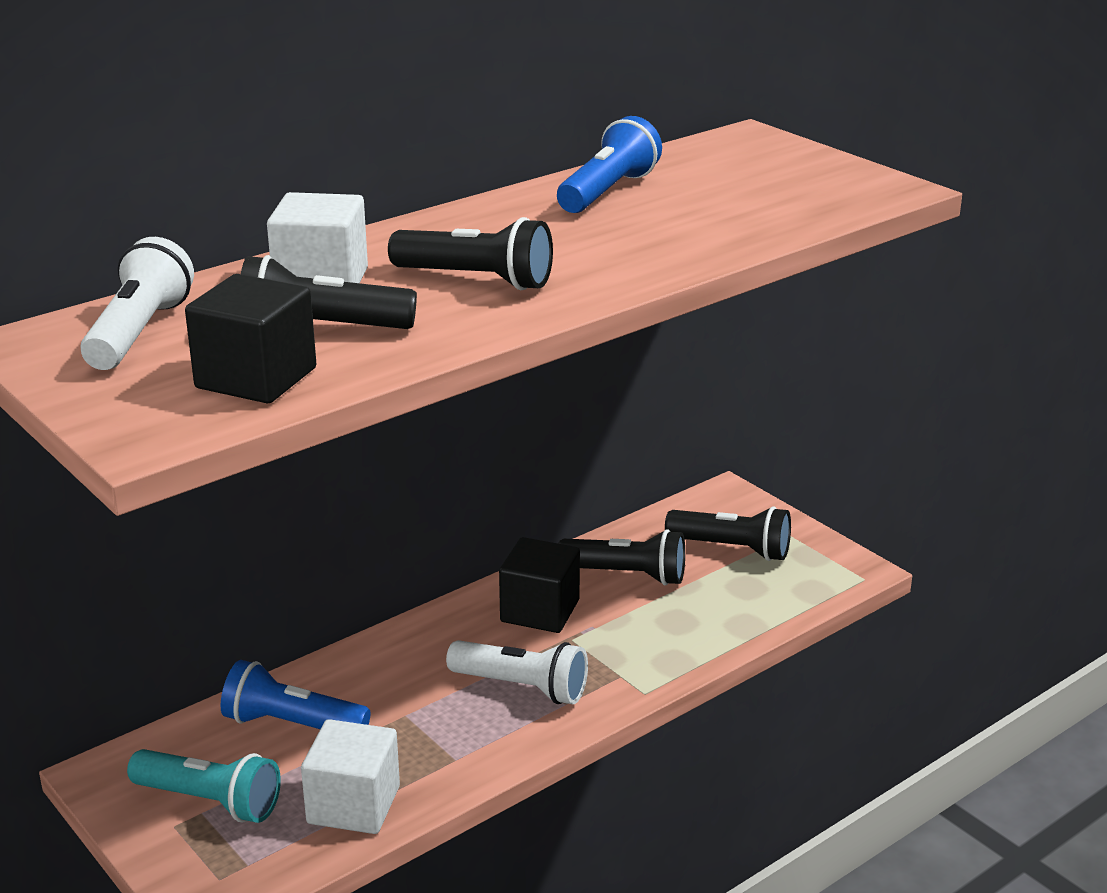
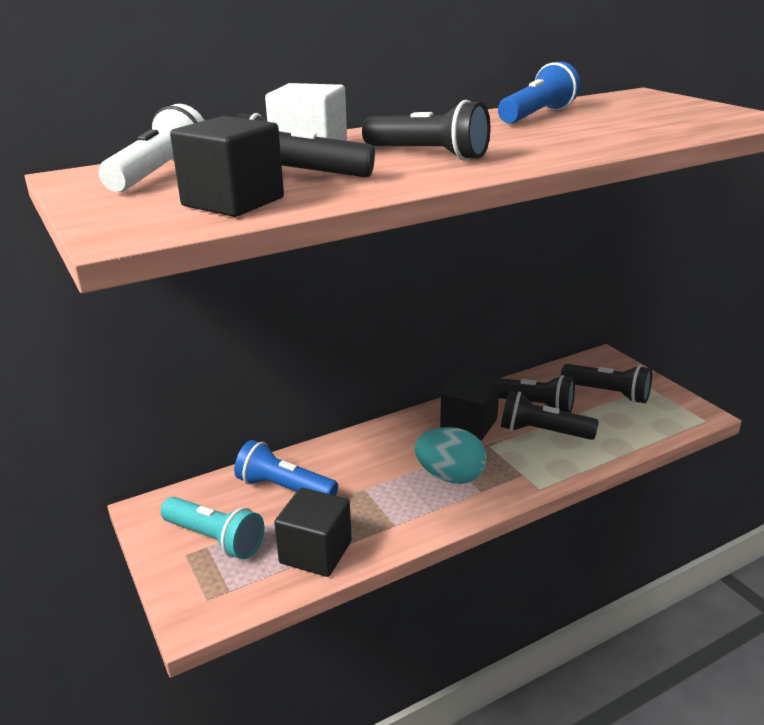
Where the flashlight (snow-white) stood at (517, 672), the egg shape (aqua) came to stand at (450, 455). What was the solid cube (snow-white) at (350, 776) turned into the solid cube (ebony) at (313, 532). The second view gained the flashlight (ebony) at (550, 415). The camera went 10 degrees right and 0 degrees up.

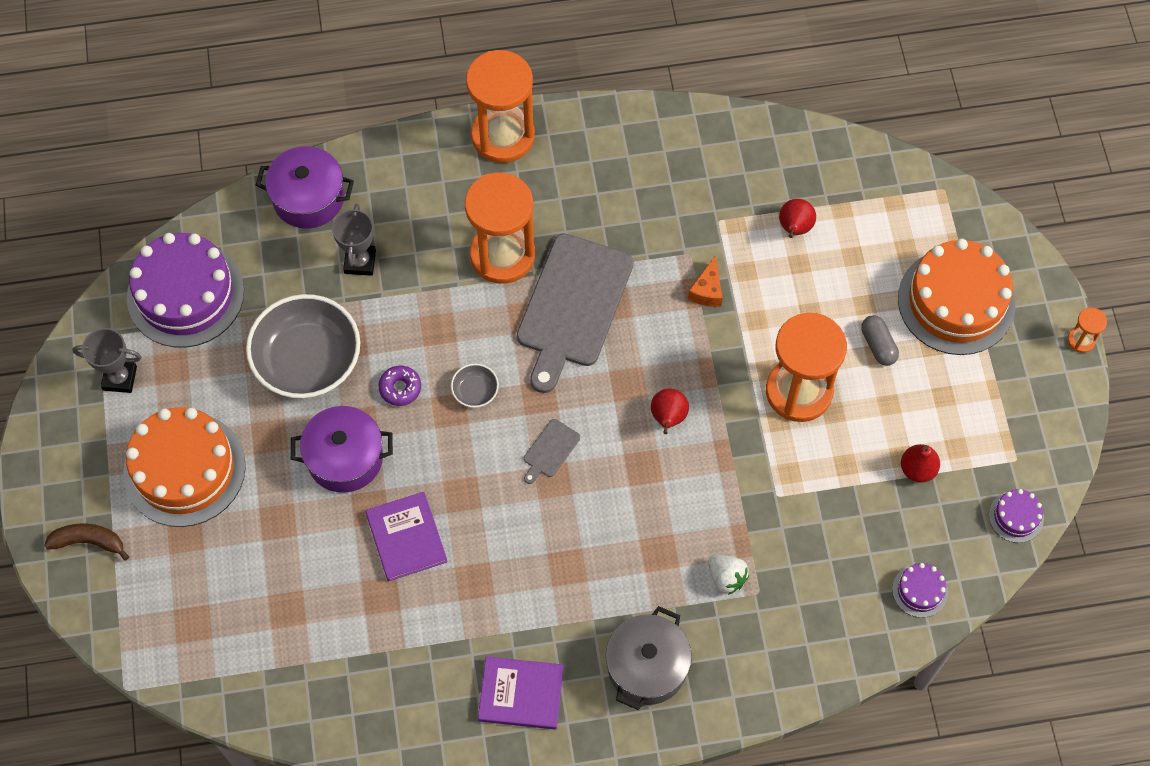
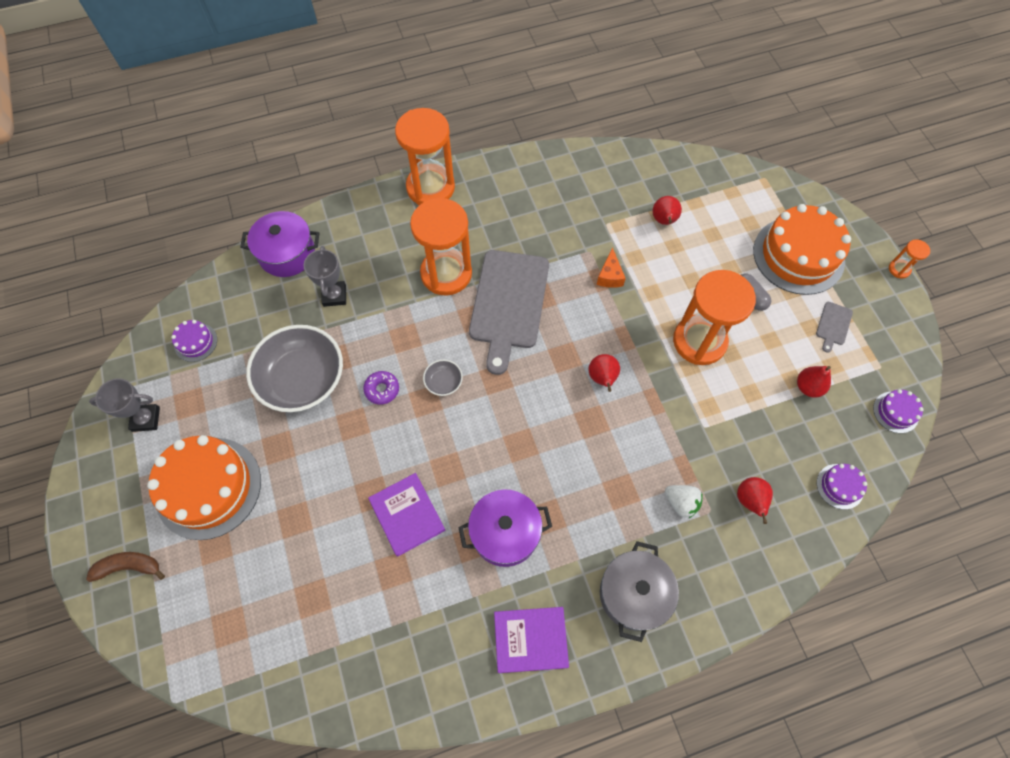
The size of the cake (royal purple) at (185, 290) changed by a factor of 0.45. The cooking pot (royal purple) ended up elsewhere, having gone from (342, 449) to (505, 528). The chopping board (grey) ended up elsewhere, having gone from (552, 451) to (834, 327). The second view gained the pear fruit (red) at (755, 500). The camera went 10 degrees left and 0 degrees up.

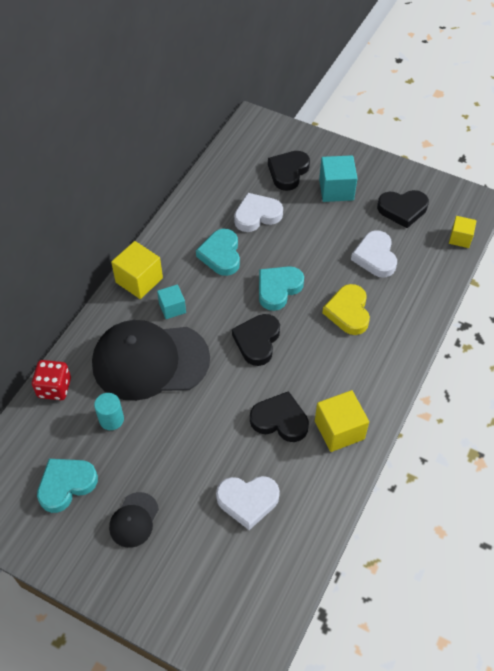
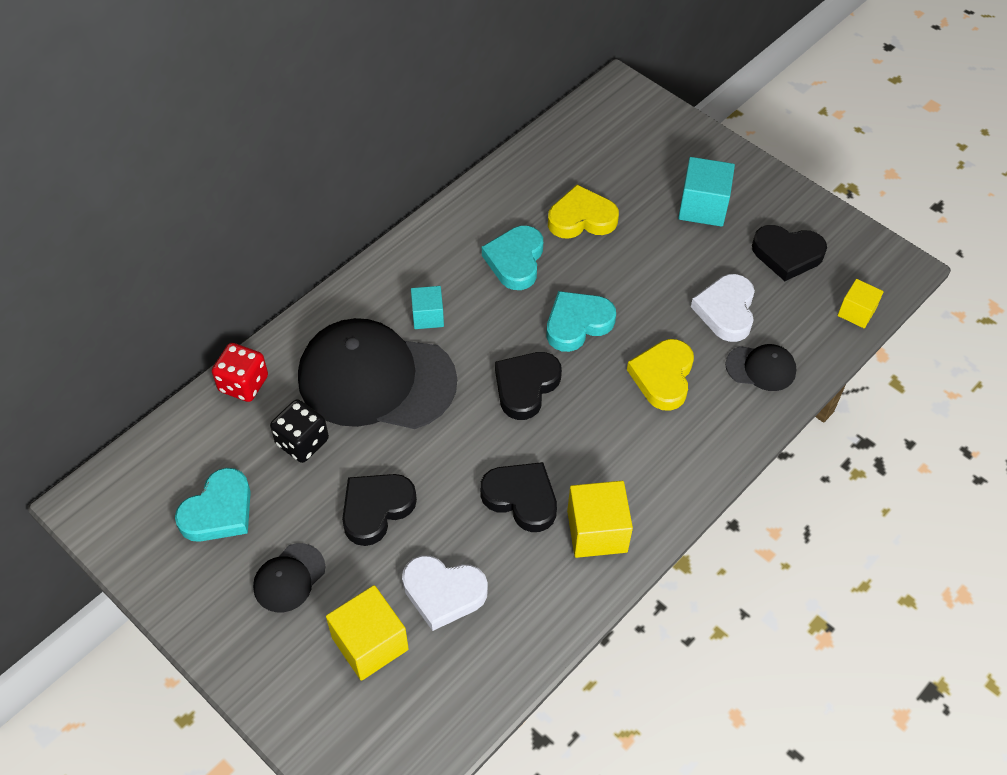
The heart (ebony) ended up elsewhere, having gone from (289, 171) to (379, 510). What was the heart (snow-white) at (258, 212) turned into the heart (golden) at (583, 212). The solid cube (golden) ended up elsewhere, having gone from (137, 270) to (367, 633). Where the cylinder shape (aqua) stood at (109, 411), the dice (ebony) came to stand at (299, 431). The heart (aqua) at (67, 486) ended up facing another way, 150 degrees clockwise from before. The second view gained the peaked cap (ebony) at (760, 367). The camera went 15 degrees right and 0 degrees up.

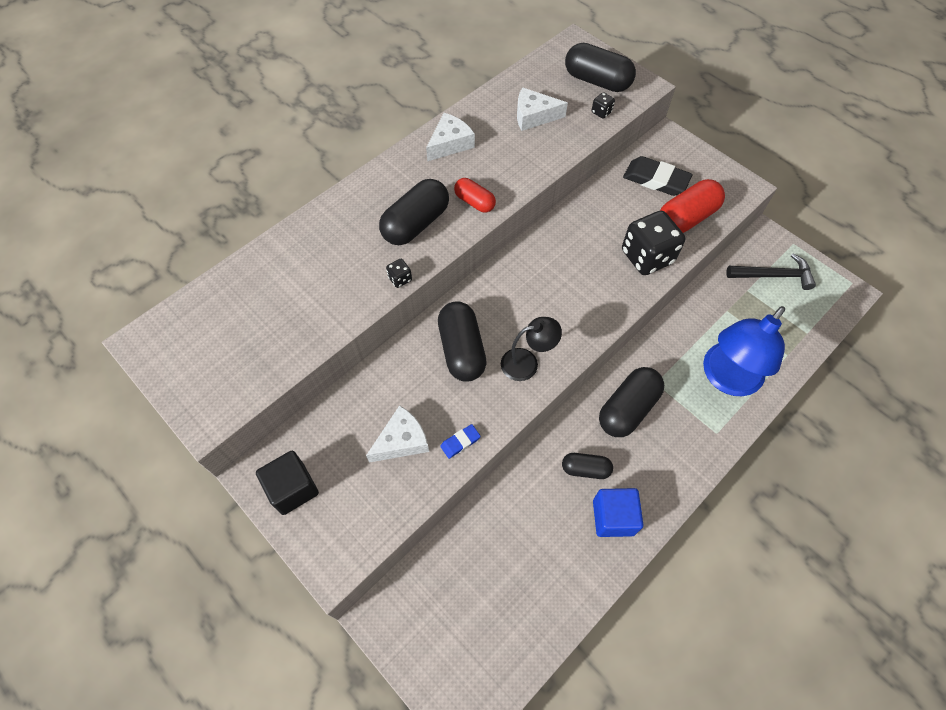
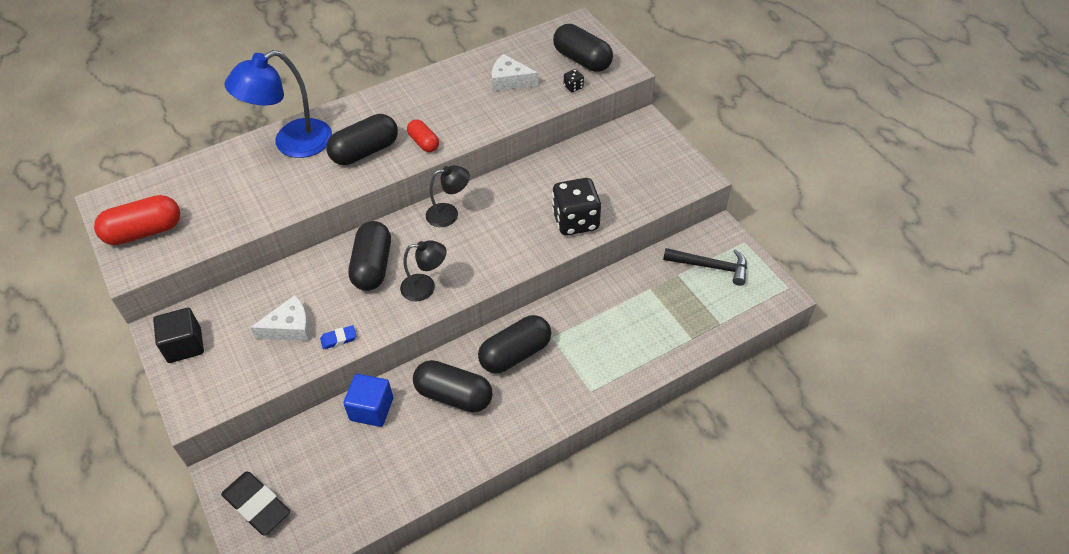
The second view lost the cheese wedge (snow-white) at (450, 137). The pencil eraser (ebony) ended up elsewhere, having gone from (658, 176) to (255, 503). The capsule (red) ended up elsewhere, having gone from (692, 206) to (137, 220). The second view lost the dice (ebony) at (399, 273). The reading lamp (cobalt) ended up elsewhere, having gone from (744, 351) to (278, 104). The size of the capsule (ebony) at (587, 466) changed by a factor of 1.72. The solid cube (cobalt) ended up elsewhere, having gone from (618, 512) to (368, 400). The second view gained the reading lamp (ebony) at (448, 196). The camera went 15 degrees right and 10 degrees down.

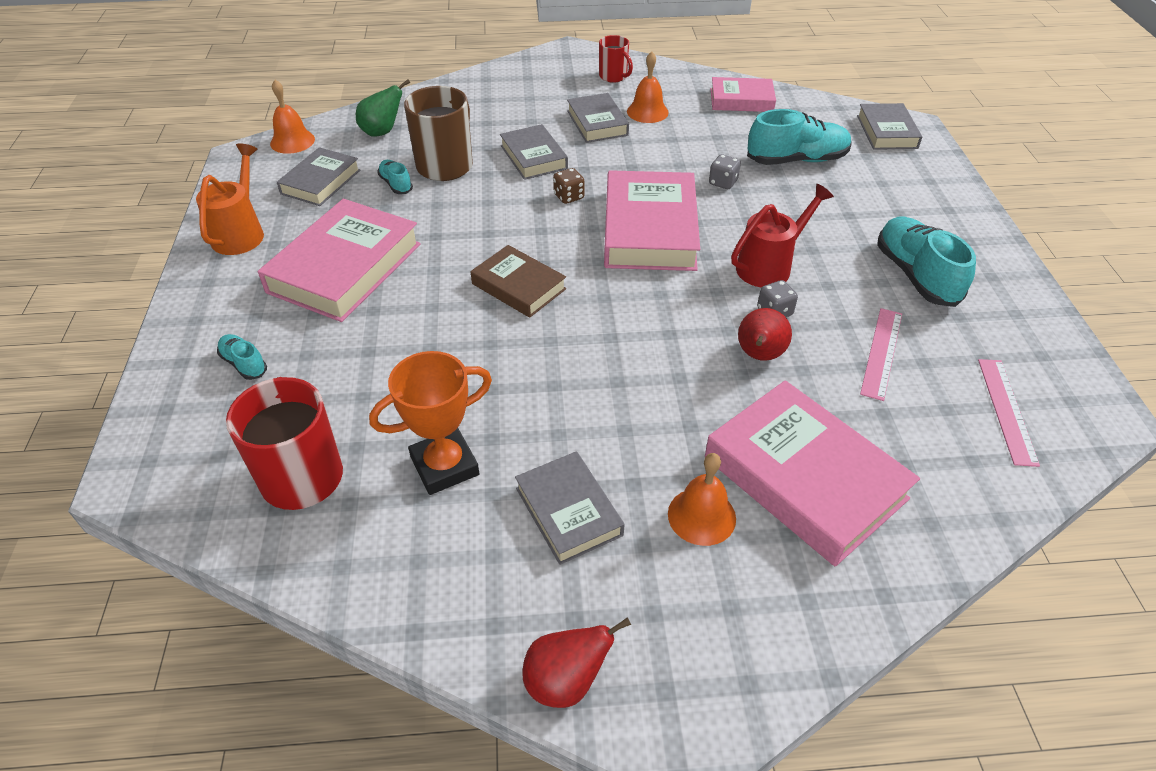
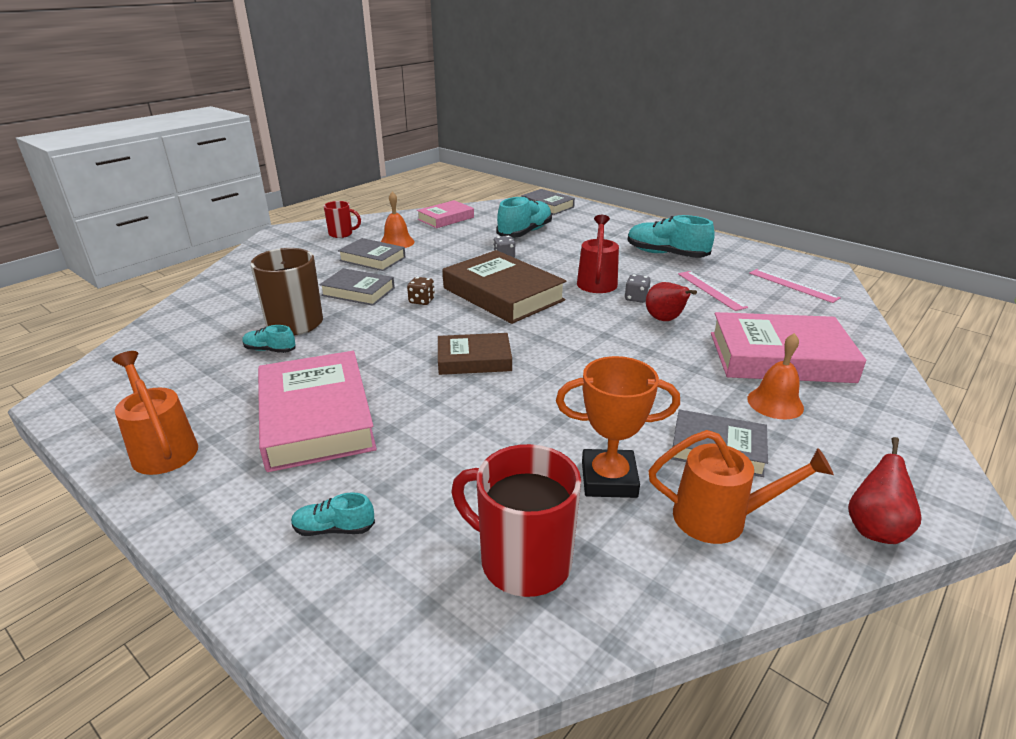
The second view lost the pear fruit (emerald) at (383, 108). The second view lost the hand bell (orange) at (292, 117). The second view lost the hardcover (grey) at (318, 176). What was the hardcover (rosy) at (652, 220) turned into the hardcover (dark brown) at (504, 287). The trophy (orange) at (430, 423) ended up facing another way, 75 degrees clockwise from before. The second view gained the watering can (orange) at (741, 487). The camera went 45 degrees left and 15 degrees down.

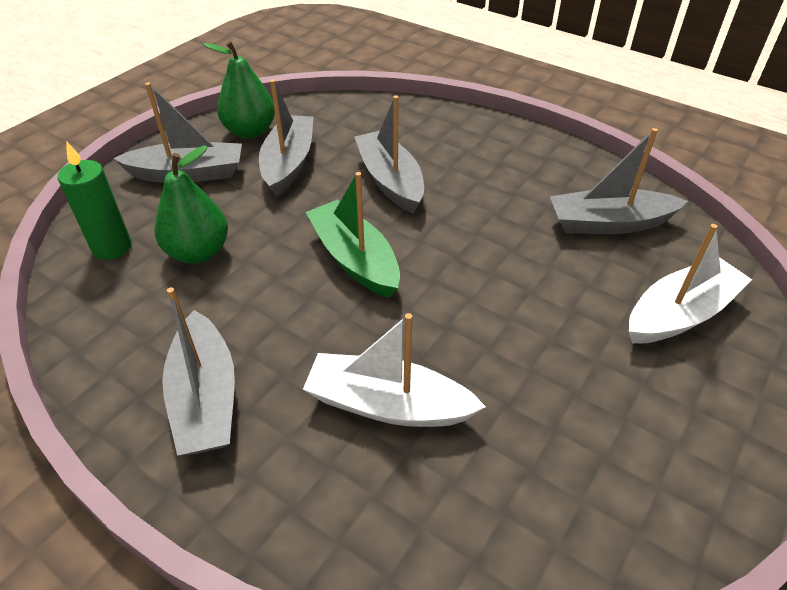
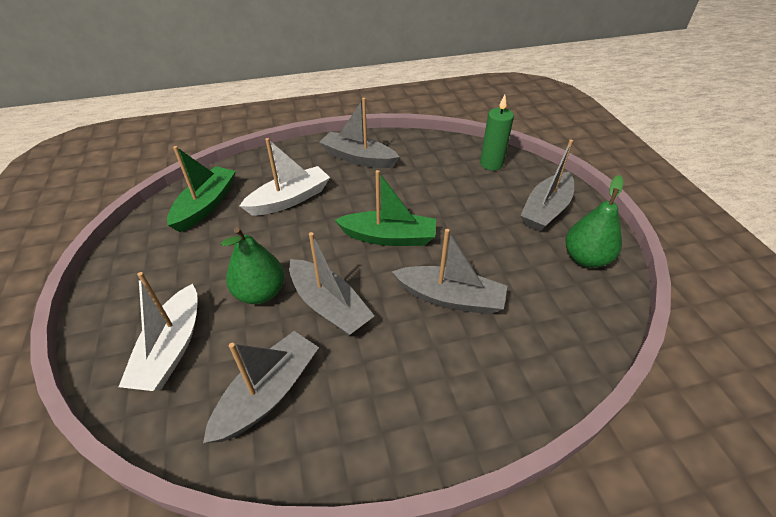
The sailboat (grey) ended up elsewhere, having gone from (286, 138) to (331, 284). The pear fruit (emerald) ended up elsewhere, having gone from (191, 204) to (252, 265). The second view gained the sailboat (emerald) at (201, 189). The camera went 130 degrees right and 0 degrees up.

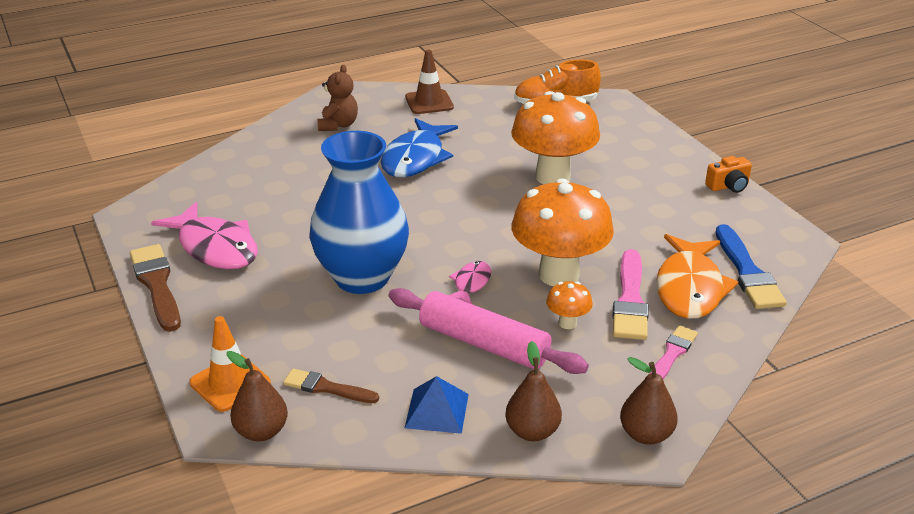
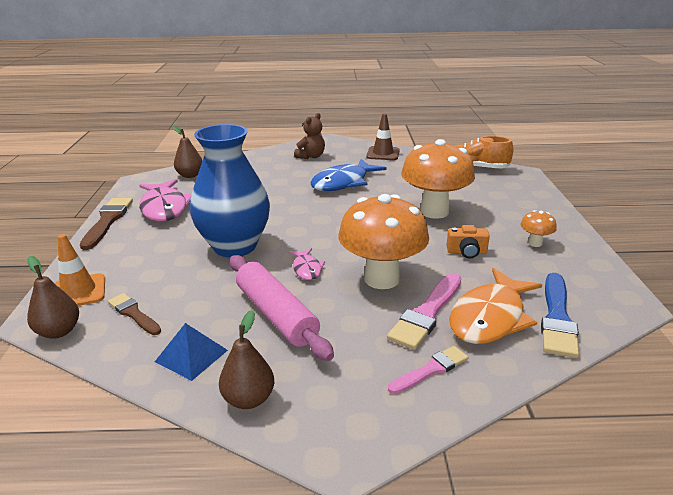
The photo camera (orange) ended up elsewhere, having gone from (728, 174) to (468, 241). The fish figure (rosy) at (470, 282) ended up facing another way, 120 degrees clockwise from before. The mushroom (orange) ended up elsewhere, having gone from (569, 305) to (538, 228). The pear fruit (dark brown) ended up elsewhere, having gone from (649, 401) to (188, 152). The camera went 25 degrees right and 5 degrees down.

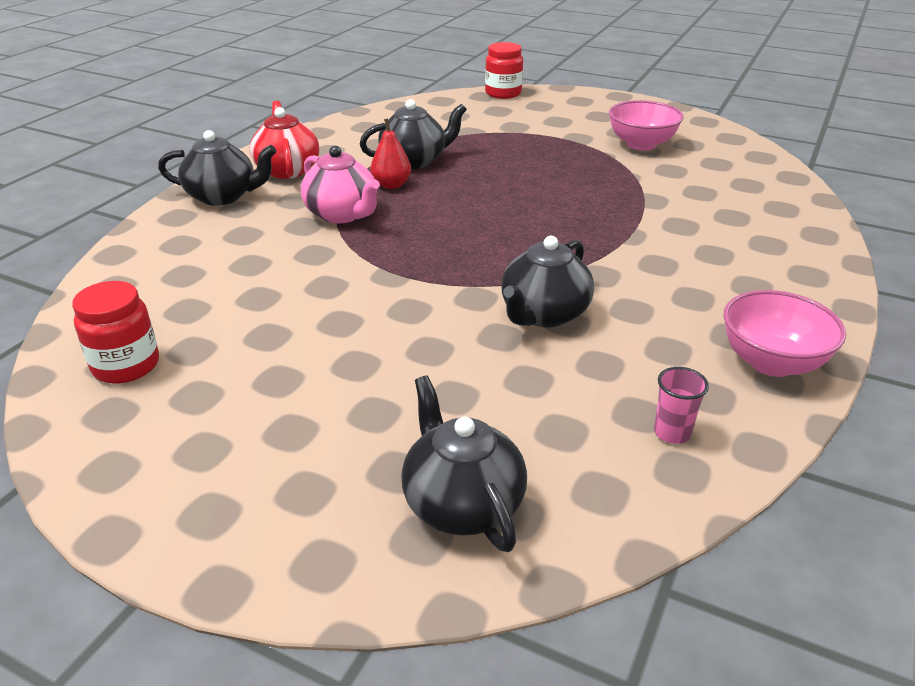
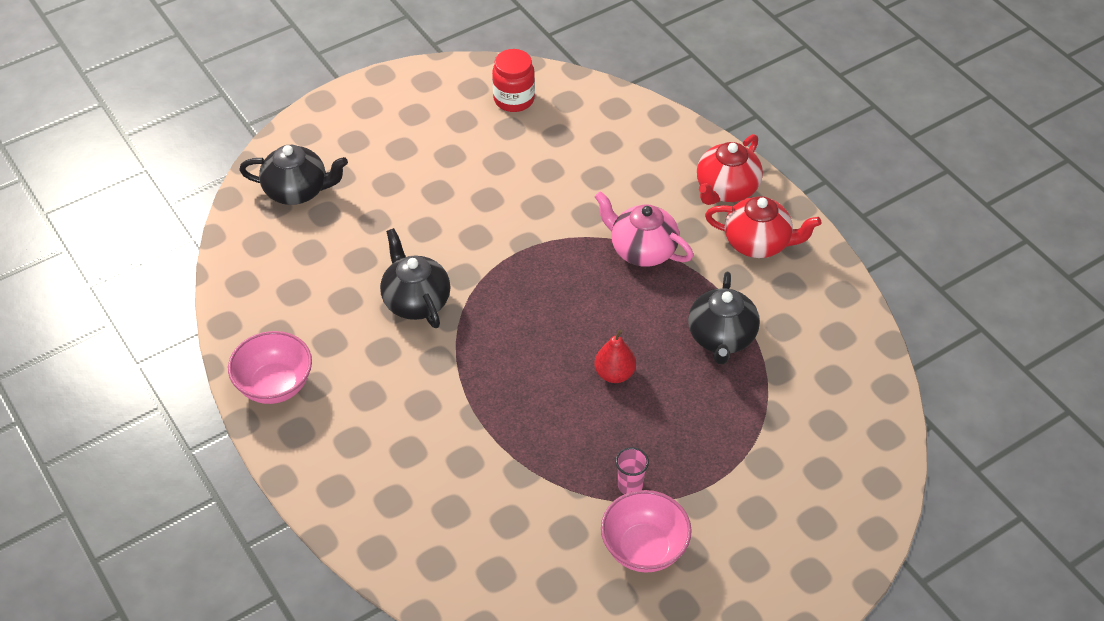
The second view lost the preserve jar (red) at (504, 70). The pear fruit (red) ended up elsewhere, having gone from (390, 153) to (615, 356). What was the teapot (ebony) at (217, 168) turned into the teapot (red) at (730, 169). The teapot (rosy) at (340, 185) ended up facing another way, 45 degrees clockwise from before. The beaker (rosy) ended up elsewhere, having gone from (681, 405) to (632, 470). The camera went 120 degrees right and 15 degrees up.

